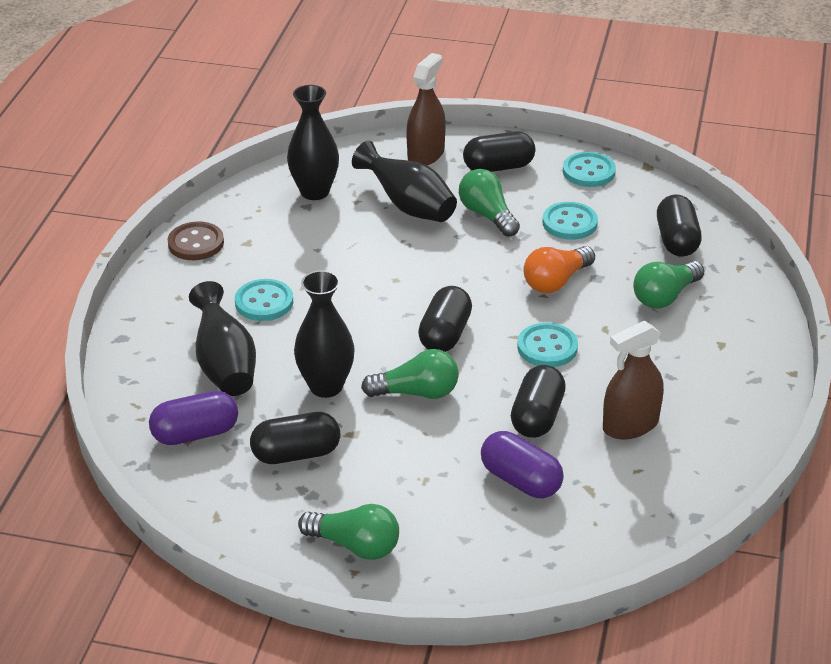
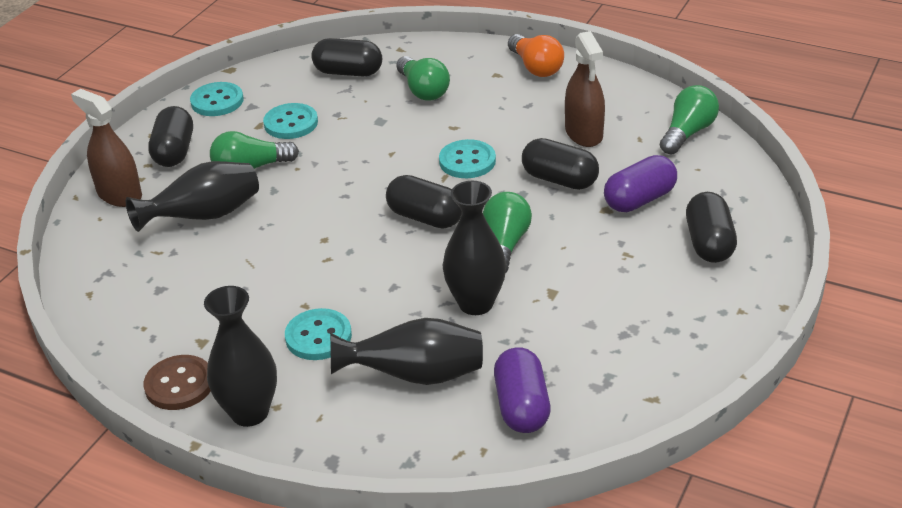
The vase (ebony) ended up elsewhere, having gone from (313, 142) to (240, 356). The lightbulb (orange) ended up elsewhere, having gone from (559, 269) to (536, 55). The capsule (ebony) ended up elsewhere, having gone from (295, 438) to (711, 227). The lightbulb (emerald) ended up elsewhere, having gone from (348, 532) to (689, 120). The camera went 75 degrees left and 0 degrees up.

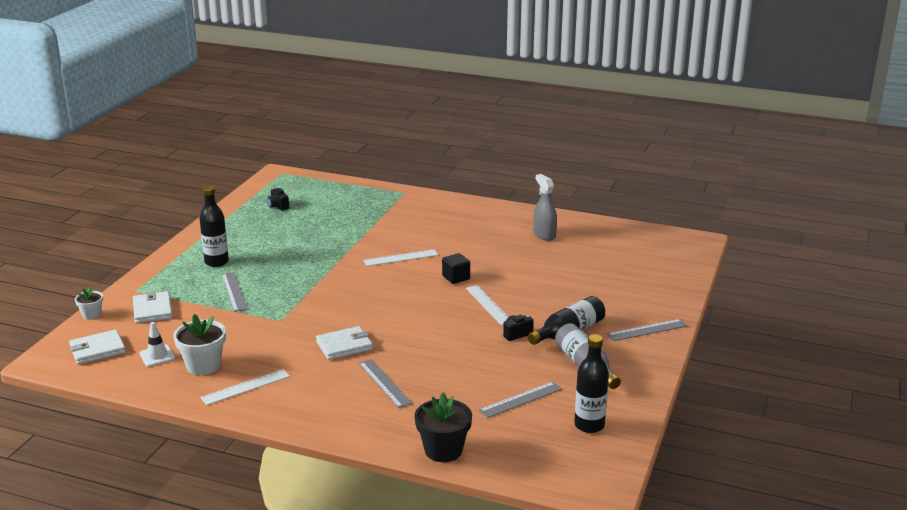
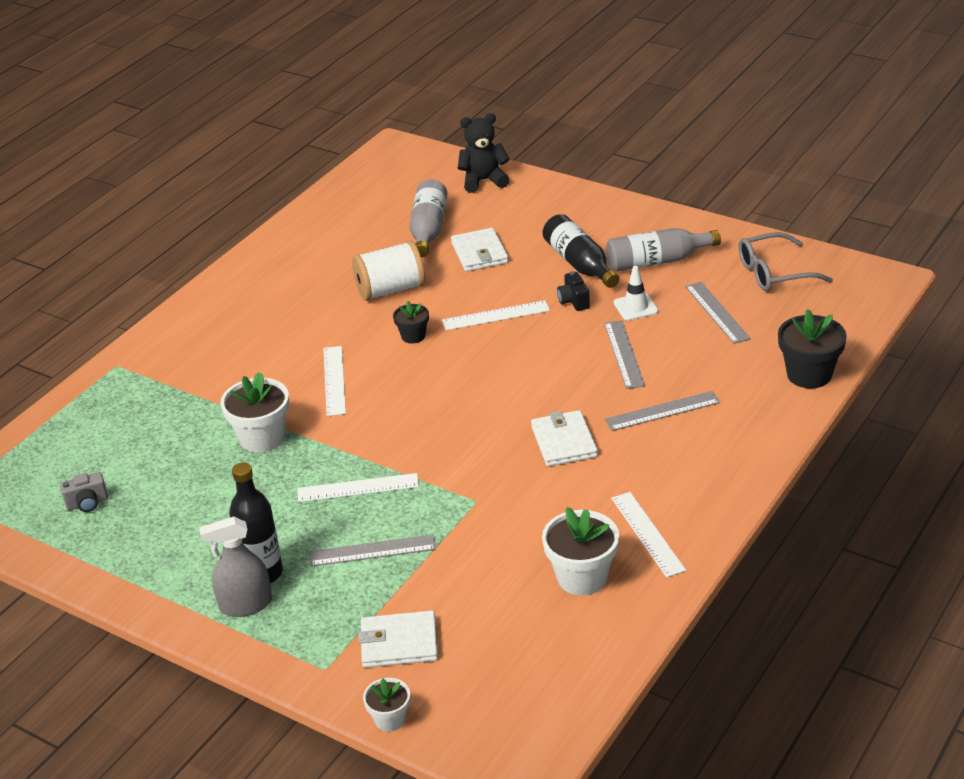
The sprayer (grey) ended up elsewhere, having gone from (545, 207) to (235, 567). What was the photo camera (ebony) at (278, 199) turned into the photo camera (grey) at (84, 492). Where the solid cube (ebony) stood at (456, 268), the plant pot (ebony) came to stand at (411, 322). The ruler (grey) ended up elsewhere, having gone from (647, 330) to (624, 354). The traffic cone (snow-white) ended up elsewhere, having gone from (157, 344) to (636, 293). The billfold (snow-white) ended up elsewhere, having gone from (97, 347) to (480, 250). Where the bottle (ebony) stood at (591, 383), the glasses (grey) came to stand at (785, 261). The second view gained the stuffed bear (ebony) at (484, 153). The second view gained the bottle (grey) at (429, 218). The second view gained the bobbin (snow-white) at (388, 271). The second view gained the plant pot (snow-white) at (254, 412). The second view gained the ruler (snow-white) at (358, 487). The camera went 75 degrees left and 10 degrees up.

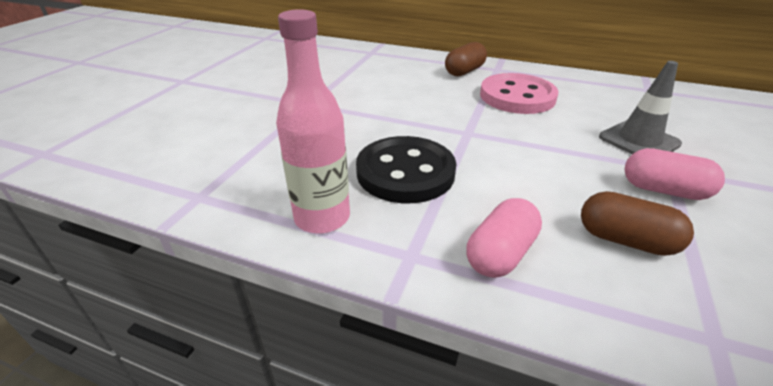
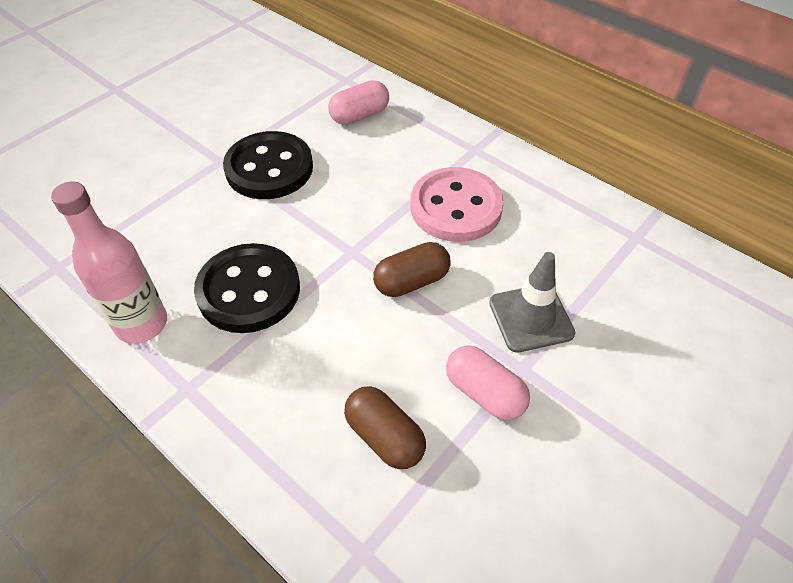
The capsule (dark brown) ended up elsewhere, having gone from (466, 59) to (412, 269). The capsule (rosy) ended up elsewhere, having gone from (504, 238) to (358, 102). The second view gained the shirt button (ebony) at (268, 165). The camera went 20 degrees right and 15 degrees up.

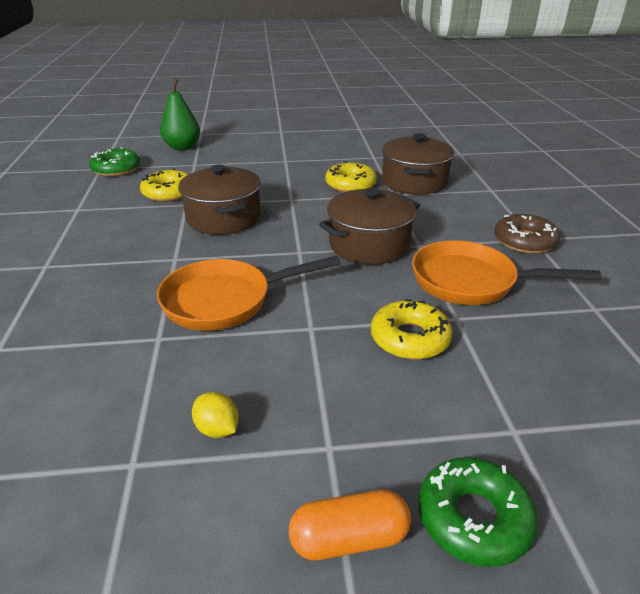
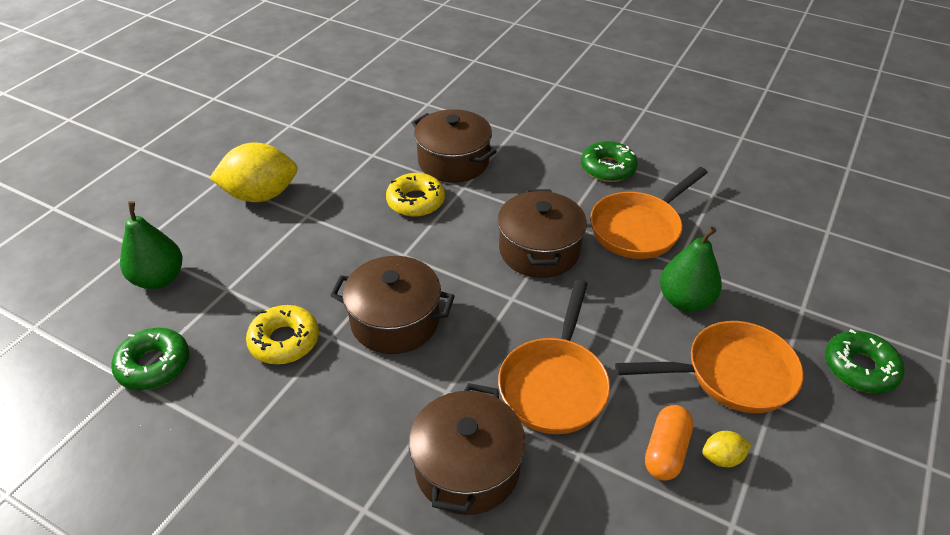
What was the doughnut (dark brown) at (527, 234) turned into the doughnut (emerald) at (609, 161). Where the doughnut (golden) stood at (412, 329), the pear fruit (emerald) came to stand at (691, 269). The capsule (orange) ended up elsewhere, having gone from (350, 524) to (669, 443). The second view gained the toy lemon (golden) at (254, 172). The second view gained the frying pan (orange) at (709, 367). The second view gained the cooking pot (dark brown) at (467, 449). The camera went 55 degrees left and 10 degrees up.

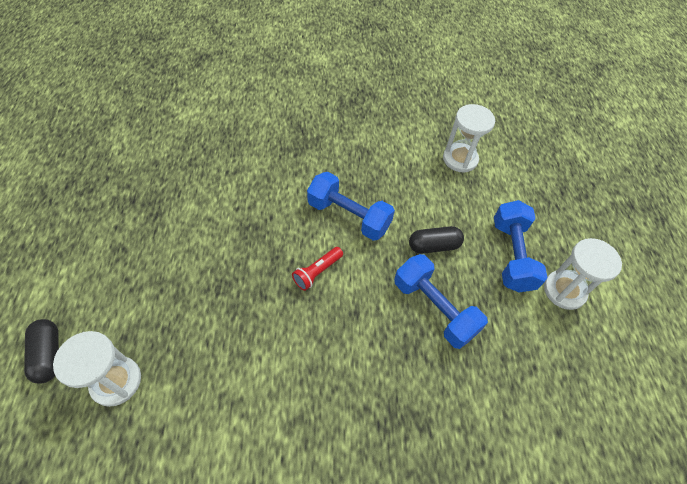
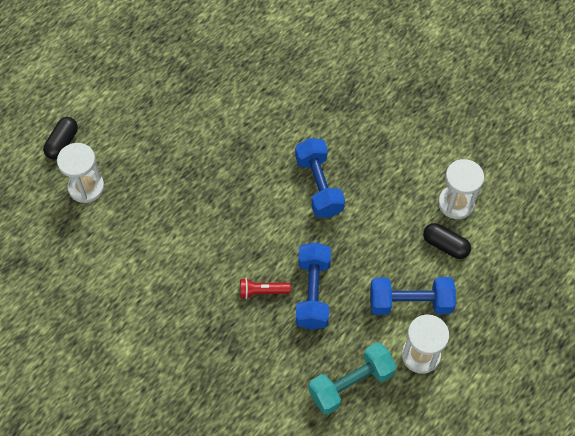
The hand weight (cobalt) at (521, 246) ended up facing another way, 45 degrees clockwise from before. The capsule (ebony) ended up elsewhere, having gone from (436, 240) to (447, 241). The flashlight (red) ended up elsewhere, having gone from (317, 269) to (265, 288). The second view gained the hand weight (aqua) at (353, 378). The camera went 45 degrees right and 5 degrees up.

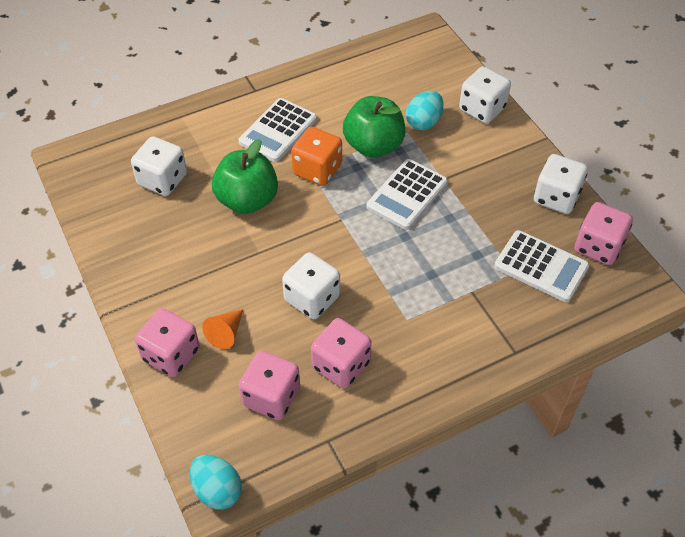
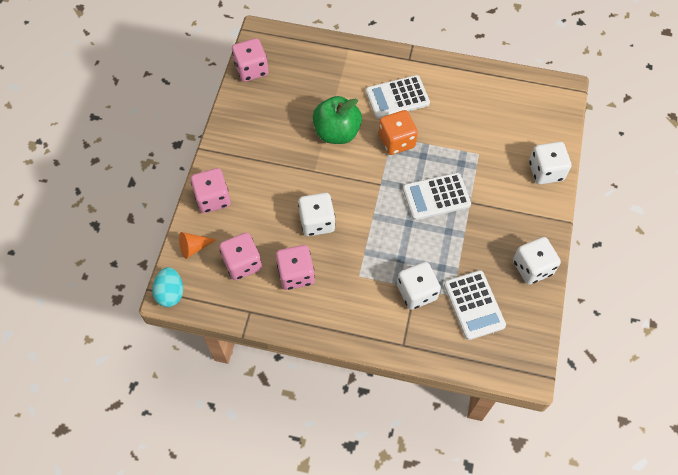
The second view lost the egg shape (aqua) at (424, 110). The second view lost the toy apple (emerald) at (374, 126). The dice (snow-white) ended up elsewhere, having gone from (159, 166) to (419, 286). The dice (rosy) ended up elsewhere, having gone from (603, 233) to (250, 60). The cone shape (orange) ended up elsewhere, having gone from (222, 329) to (198, 245). The camera went 40 degrees right and 10 degrees up.

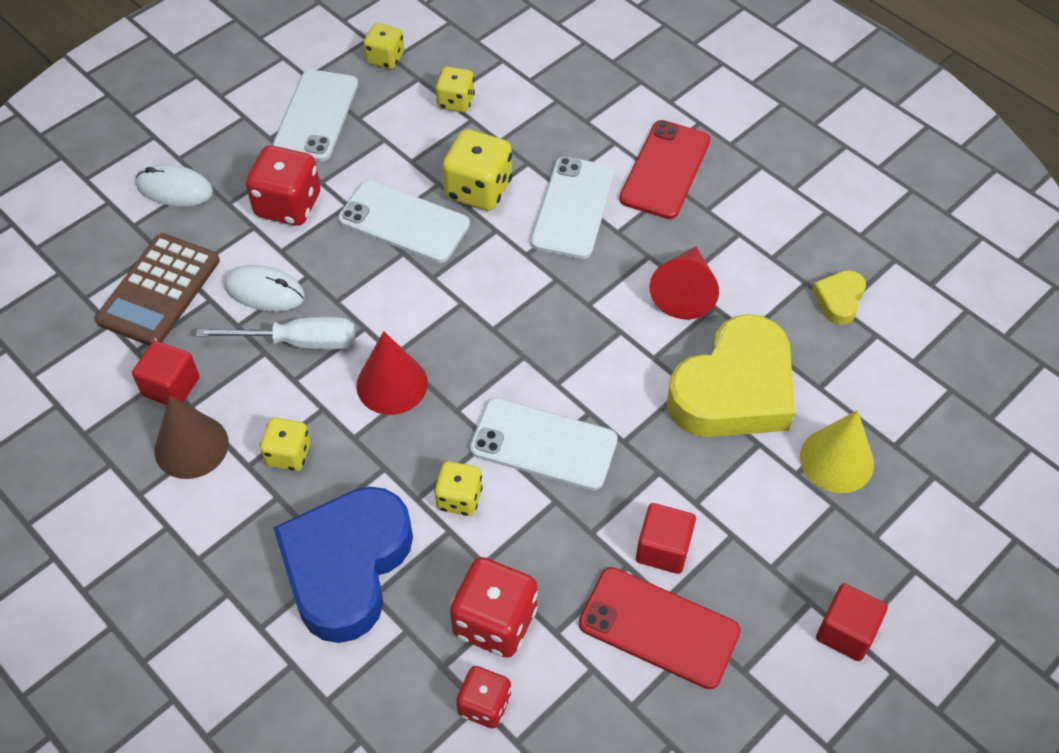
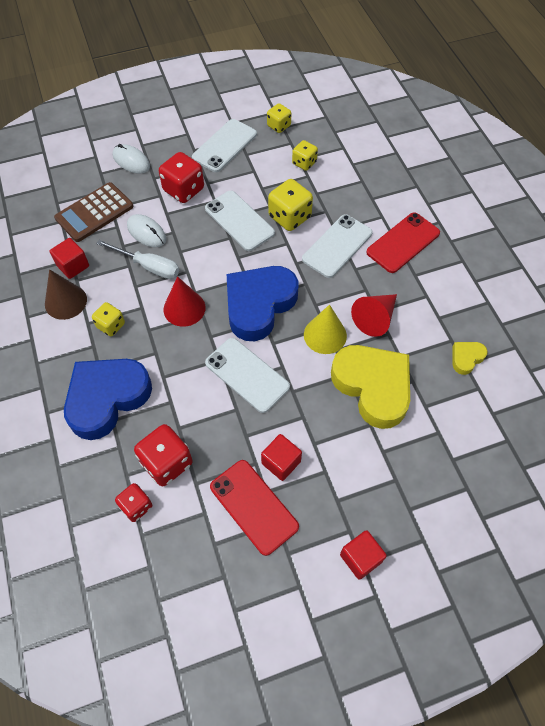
The heart (golden) at (731, 375) ended up facing another way, 105 degrees counterclockwise from before. The cone shape (golden) ended up elsewhere, having gone from (837, 451) to (325, 329). The second view lost the dice (golden) at (458, 488). The second view gained the heart (cobalt) at (262, 303). The camera went 25 degrees right and 5 degrees up.

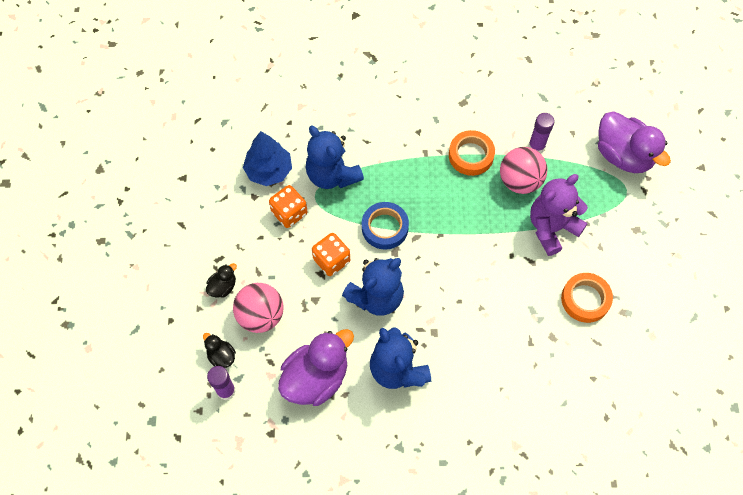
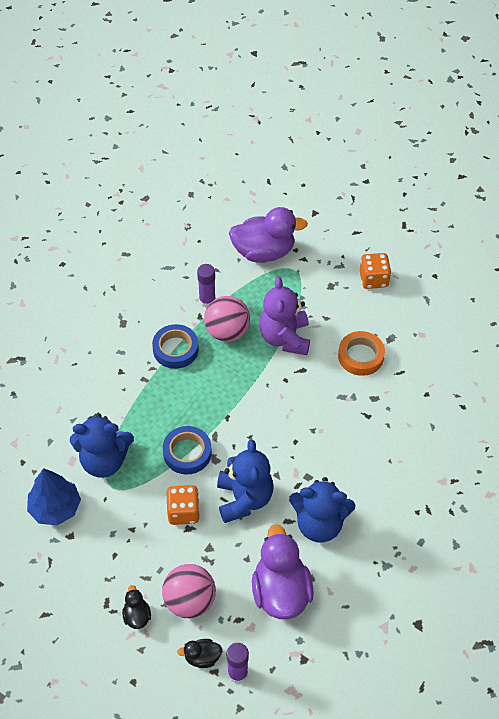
What was the tape (orange) at (472, 153) turned into the tape (cobalt) at (175, 346). The dice (orange) ended up elsewhere, having gone from (288, 206) to (375, 271). The camera went 55 degrees left and 10 degrees down.

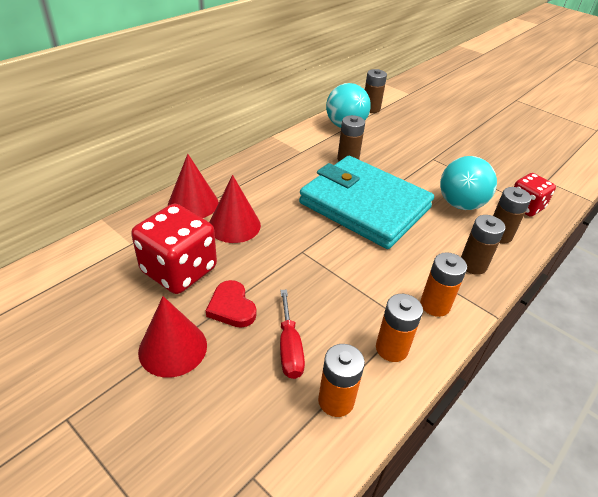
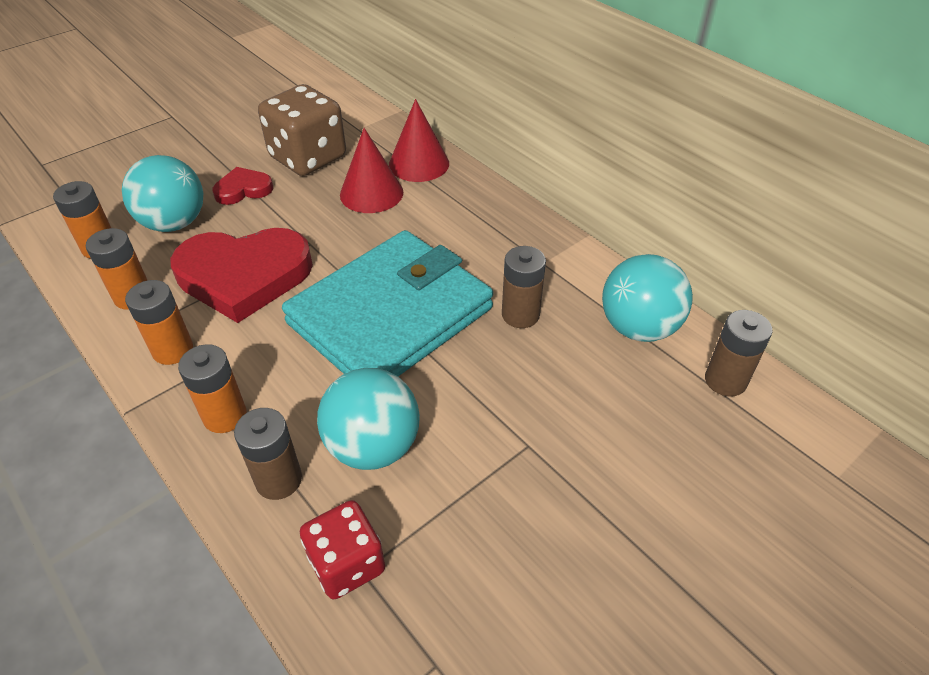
What was the dice (red) at (174, 248) turned into the dice (dark brown) at (302, 130). What was the power cell (dark brown) at (483, 245) turned into the power cell (orange) at (212, 388). Where the hand screwdriver (red) stood at (292, 334), the ball (aqua) came to stand at (162, 193). The second view lost the cone shape (red) at (172, 337). The second view gained the heart (red) at (241, 275). The camera went 100 degrees right and 5 degrees up.

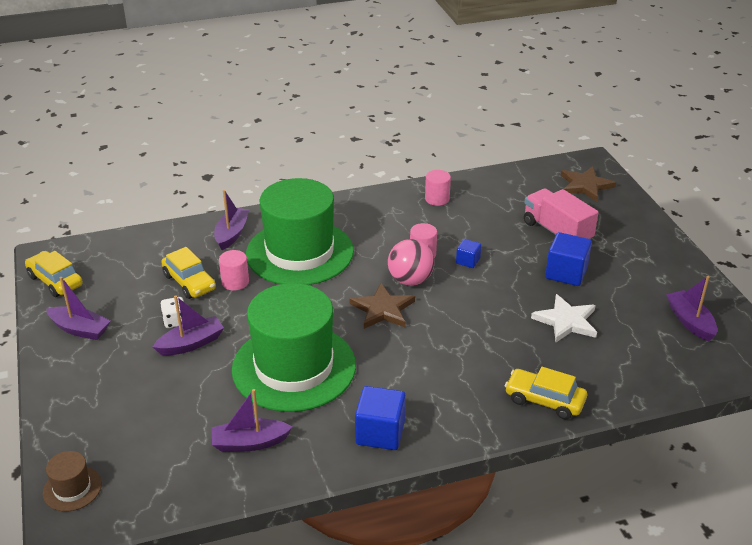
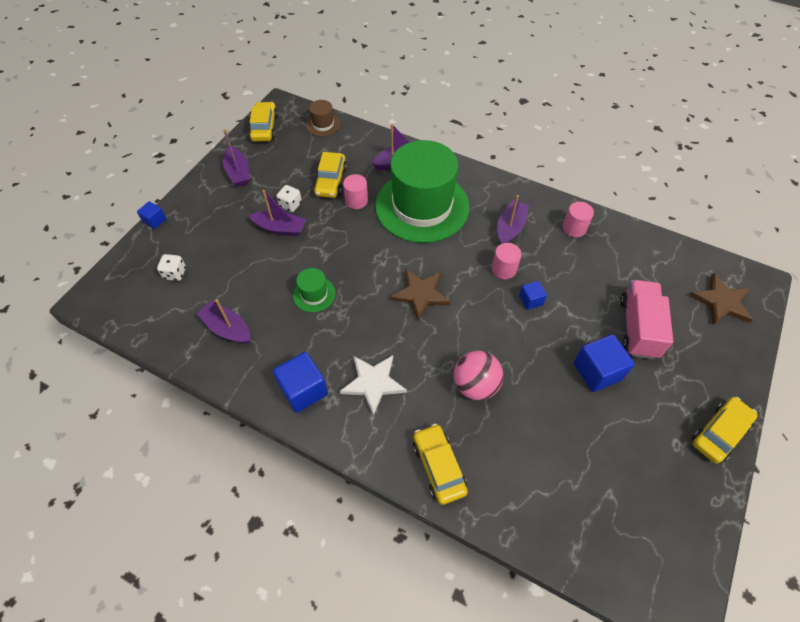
The ball (rosy) ended up elsewhere, having gone from (411, 262) to (478, 375). The sailboat (royal purple) ended up elsewhere, having gone from (691, 309) to (513, 219). The size of the tall hat (emerald) at (294, 347) changed by a factor of 0.41. The star (snow-white) ended up elsewhere, having gone from (564, 318) to (373, 385). The tall hat (dark brown) ended up elsewhere, having gone from (72, 481) to (323, 118). The second view gained the solid cube (cobalt) at (151, 215). The second view gained the dice (snow-white) at (171, 267). The second view gained the automobile (golden) at (725, 430). The camera went 45 degrees right and 20 degrees up.

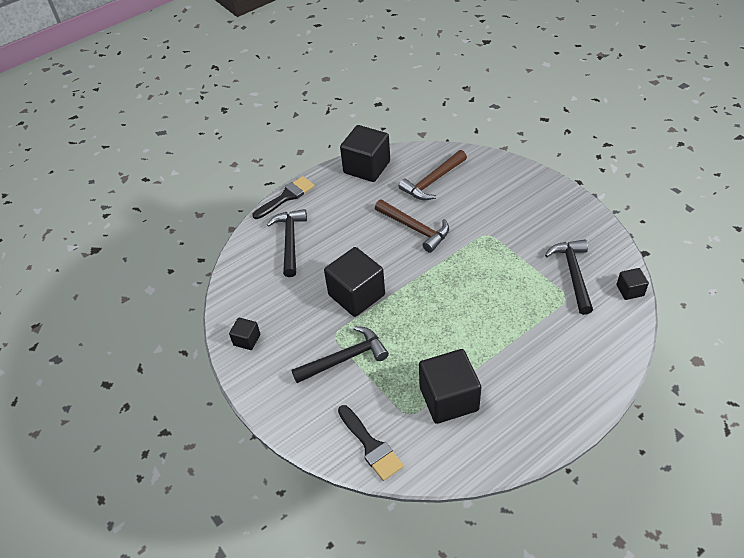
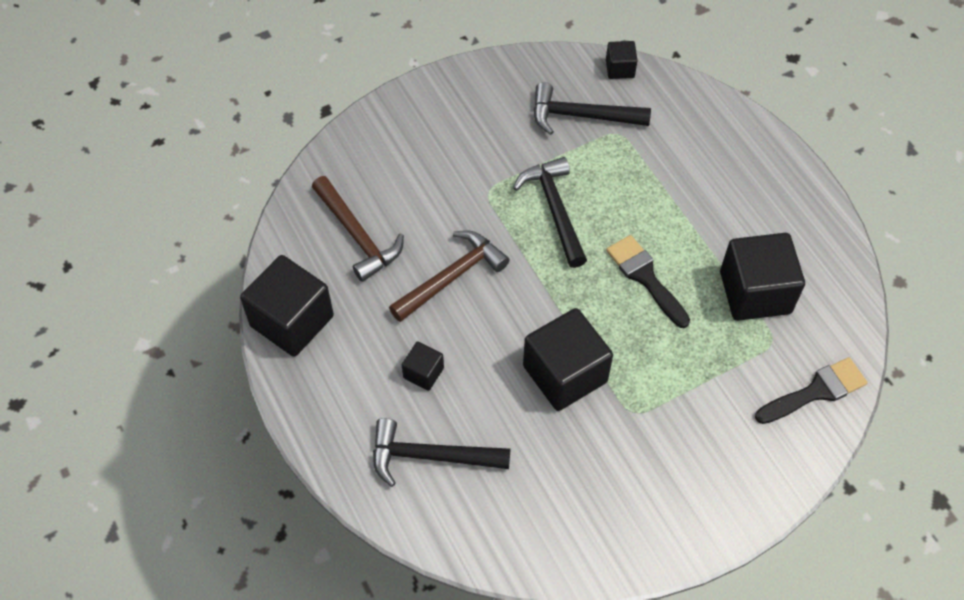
The paintbrush (ebony) ended up elsewhere, having gone from (283, 197) to (648, 281). The solid cube (ebony) ended up elsewhere, having gone from (244, 333) to (423, 366). The hammer (ebony) ended up elsewhere, having gone from (340, 354) to (550, 212). The camera went 85 degrees left and 10 degrees up.

